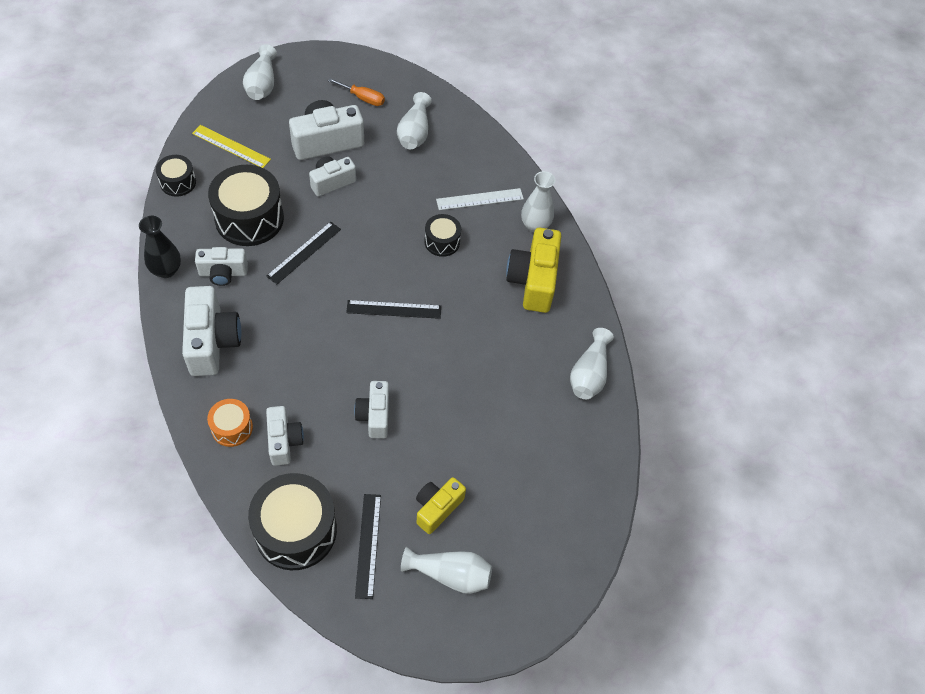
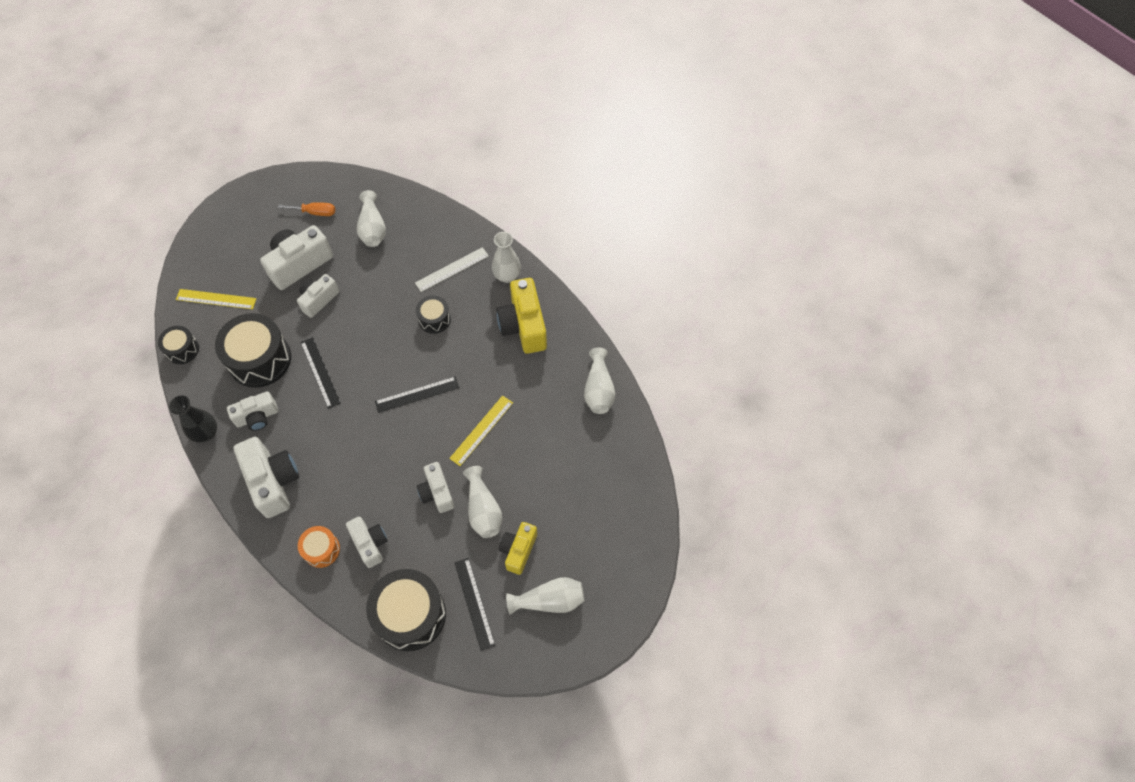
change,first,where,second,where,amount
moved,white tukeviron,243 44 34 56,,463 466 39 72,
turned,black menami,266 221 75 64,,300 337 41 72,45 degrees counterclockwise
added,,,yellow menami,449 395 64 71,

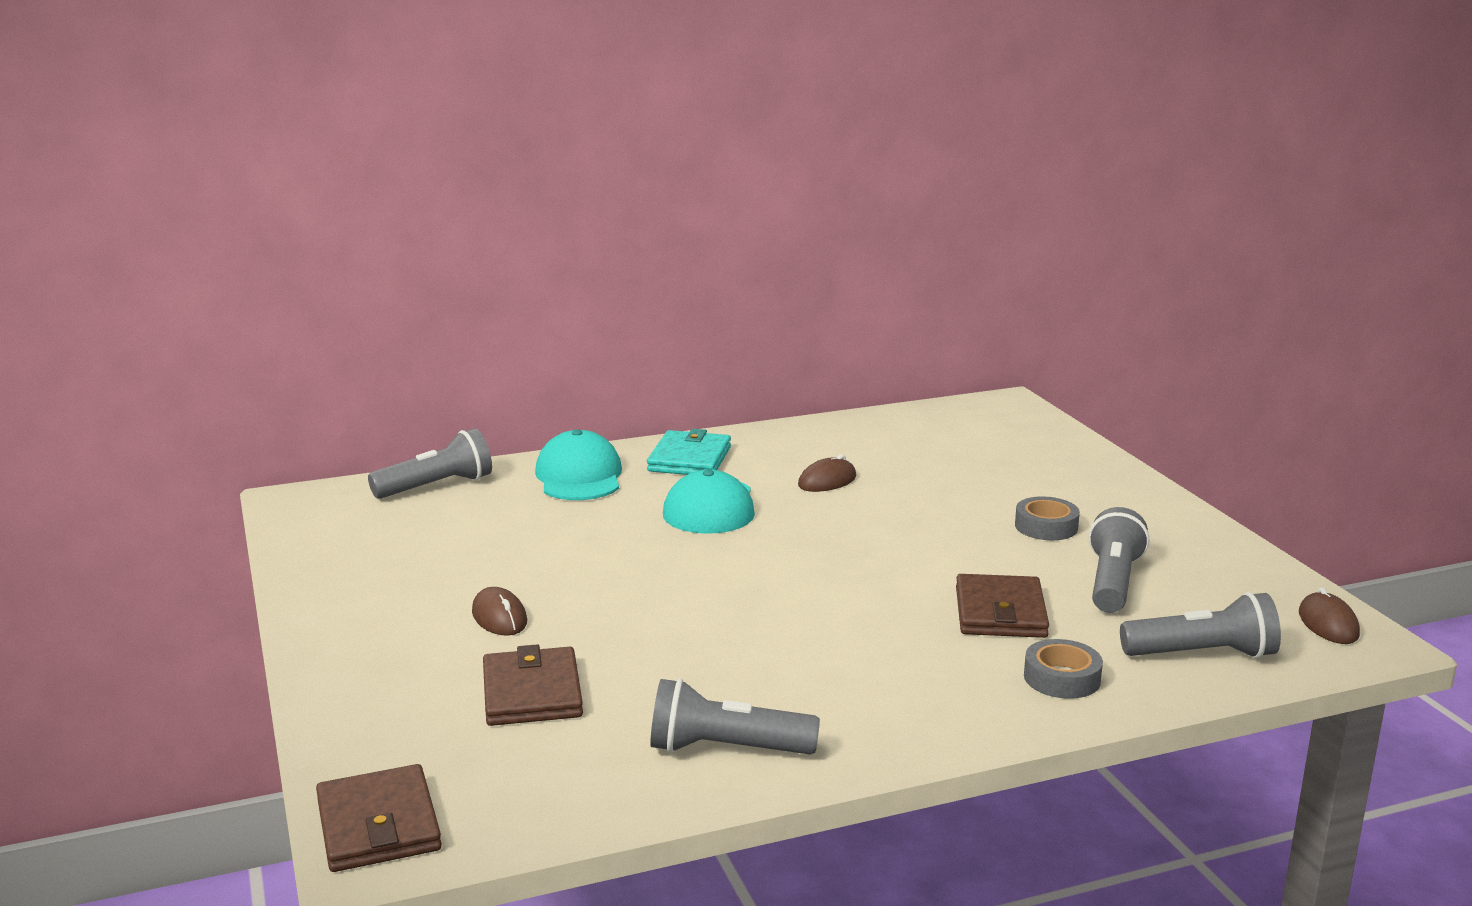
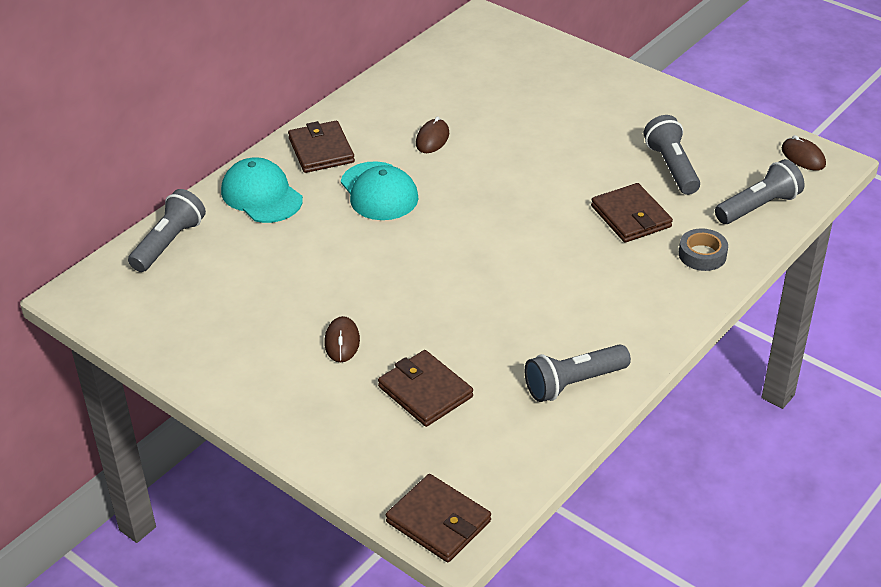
change,first,where,second,where,amount
turned,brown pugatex,472 587 55 49,,324 316 36 46,60 degrees clockwise
recoloured,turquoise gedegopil,647 429 84 46,brown gedegopil,288 121 67 52,
removed,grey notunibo,1015 496 65 44,,,

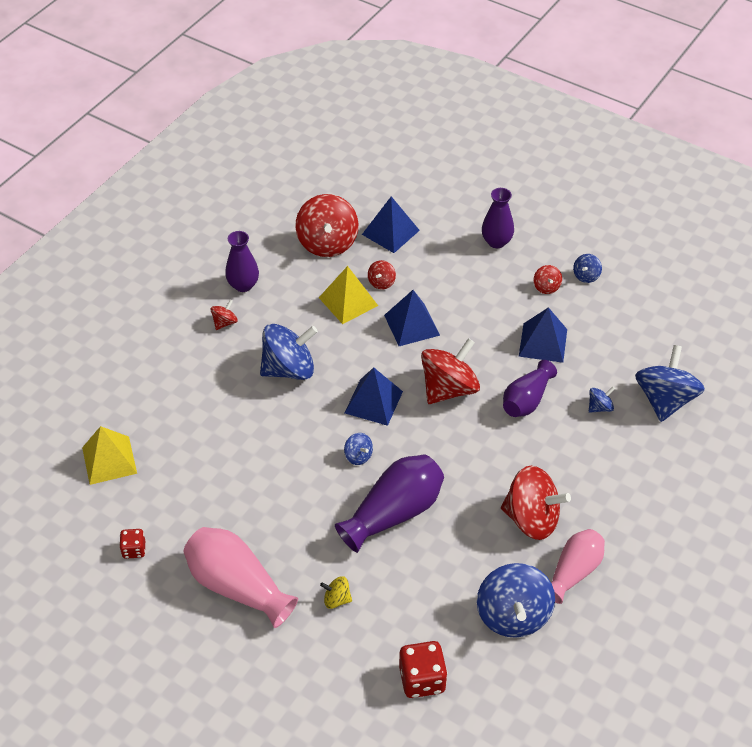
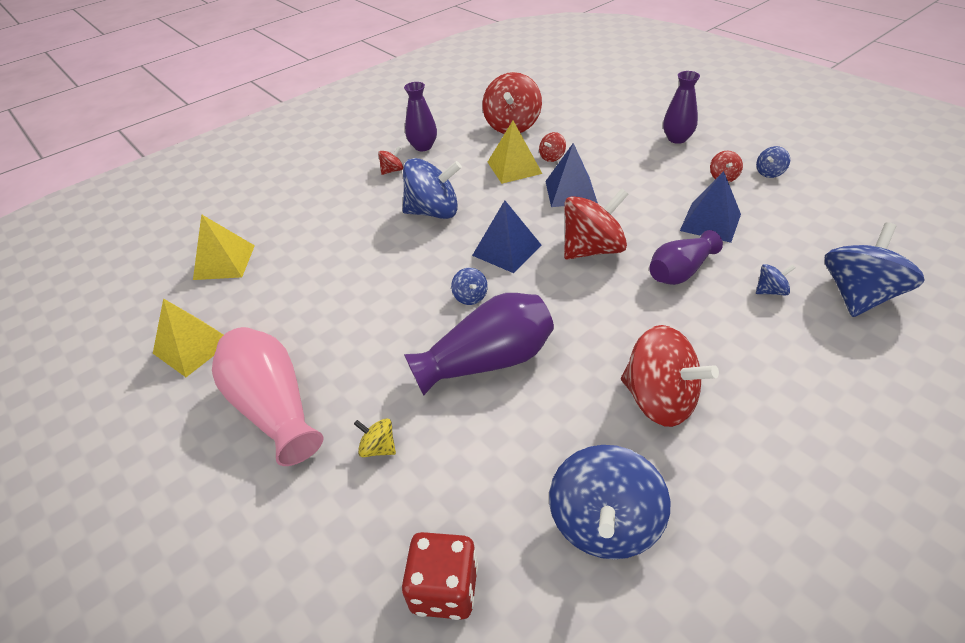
change,first,where,second,where,amount
replaced,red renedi,119 529 26 30,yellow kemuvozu,153 298 71 79,
removed,blue kemuvozu,362 196 58 57,,,
removed,pink tukeviron,551 529 54 75,,,

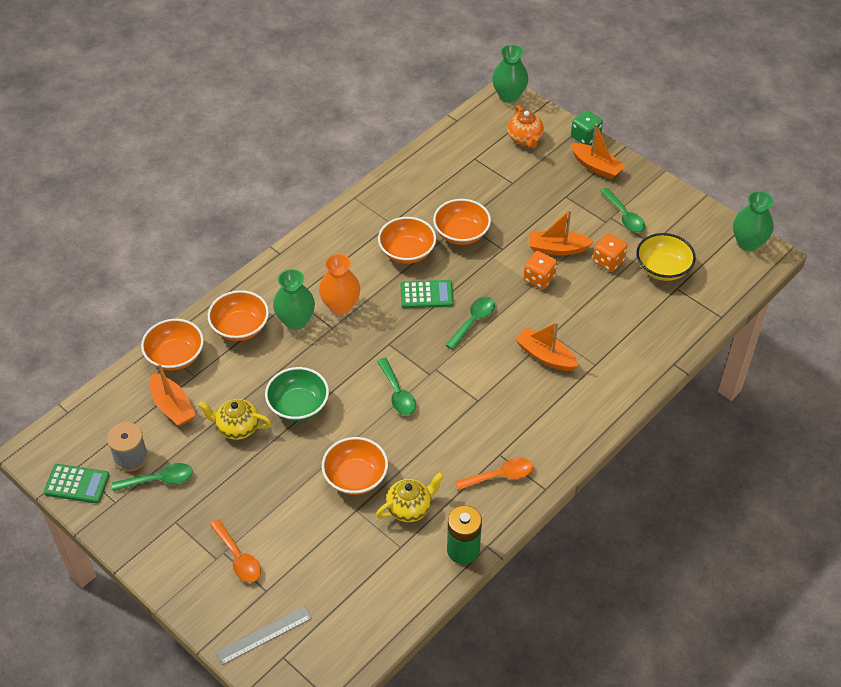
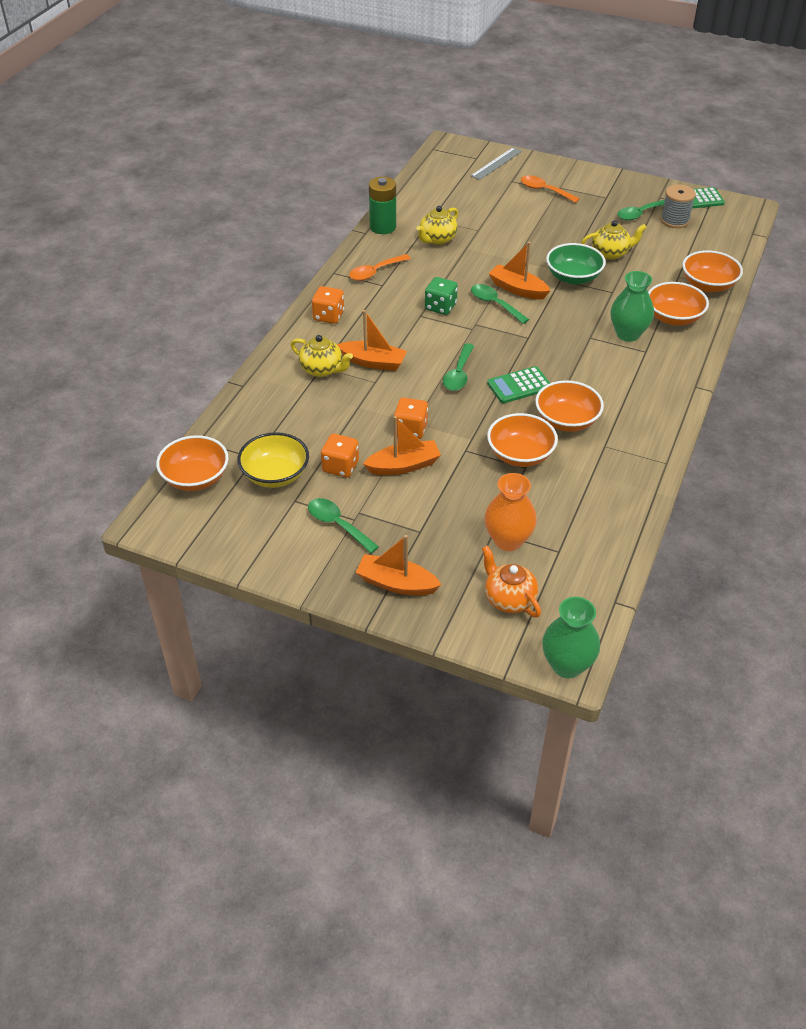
change,first,where,second,where,amount
moved,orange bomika,150 364 45 62,,488 242 63 57,
moved,orange tukeviron,319 254 41 61,,485 473 52 78,
moved,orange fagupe,322 437 66 58,,156 435 73 56,
moved,green renedi,571 110 32 35,,425 277 33 38,
removed,green tukeviron,733 191 41 60,,,
added,,,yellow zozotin,291 335 62 42,
added,,,orange renedi,312 286 32 38,

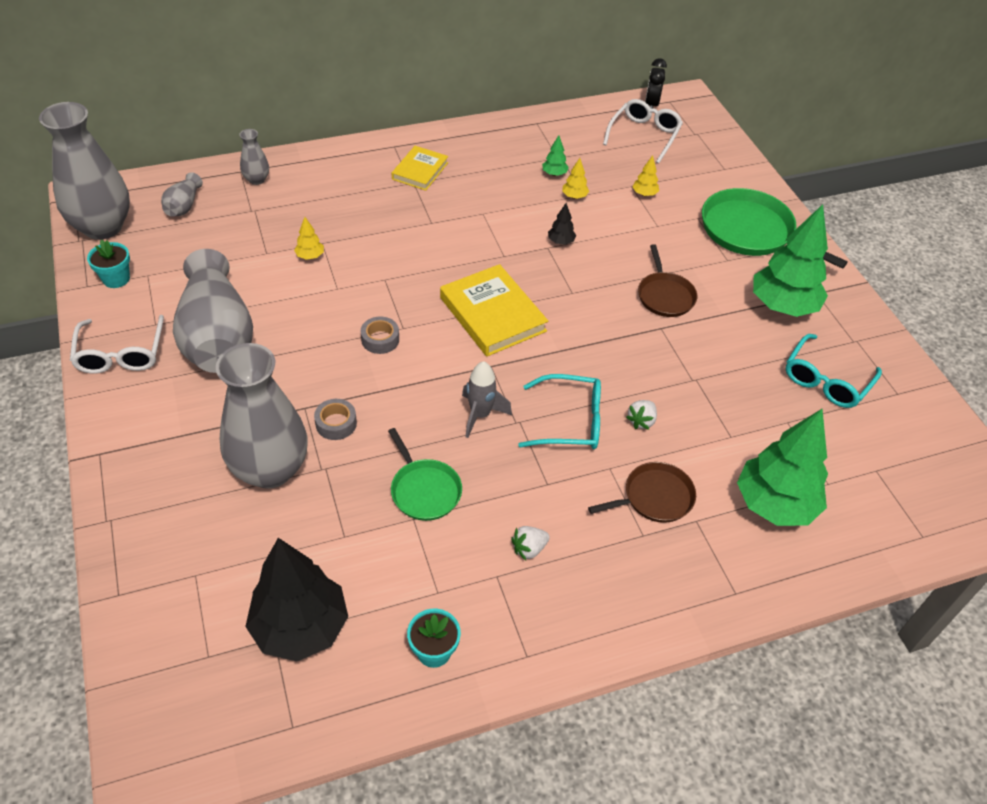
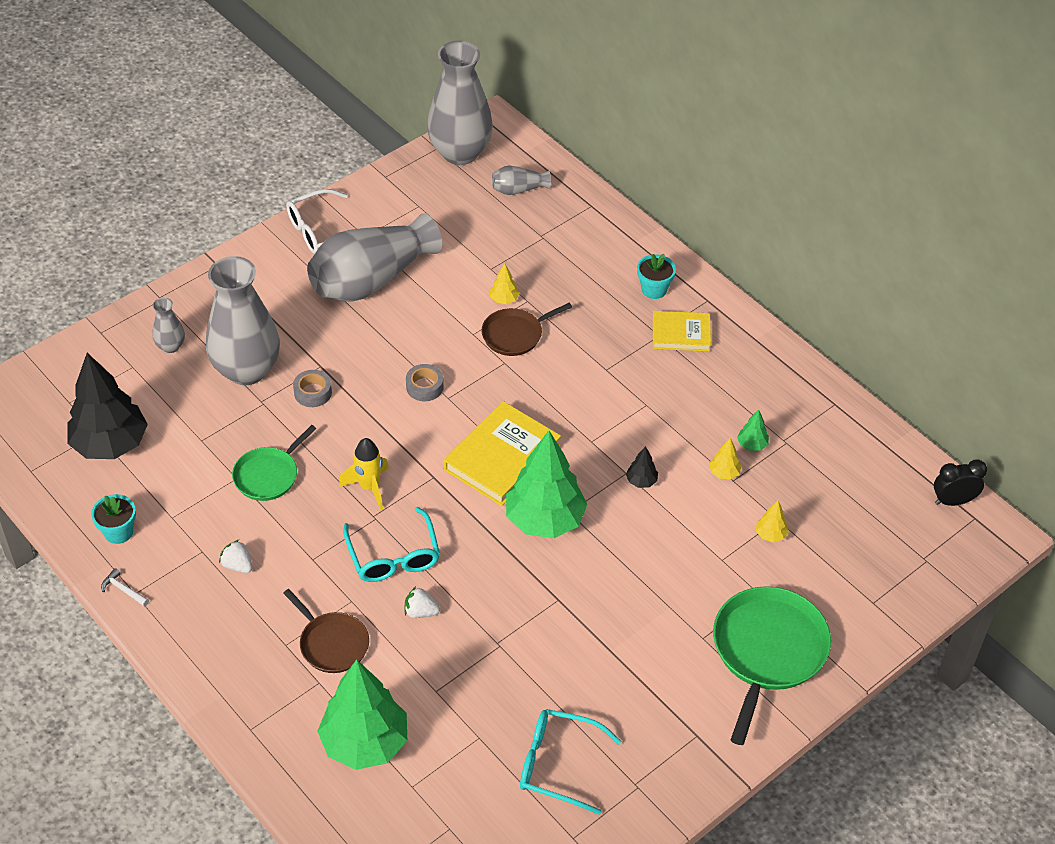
change,first,where,second,where,amount
moved,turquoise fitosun,87 240 43 48,,637 254 39 45,
moved,grey tukeviron,239 129 30 56,,152 298 33 55,
recoloured,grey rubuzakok,462 361 50 77,yellow rubuzakok,339 438 50 72,
removed,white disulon,603 99 80 65,,,
moved,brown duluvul,638 244 59 73,,482 303 90 53,
moved,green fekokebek,753 204 75 113,,506 431 81 107,
added,,,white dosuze,101 568 48 39,

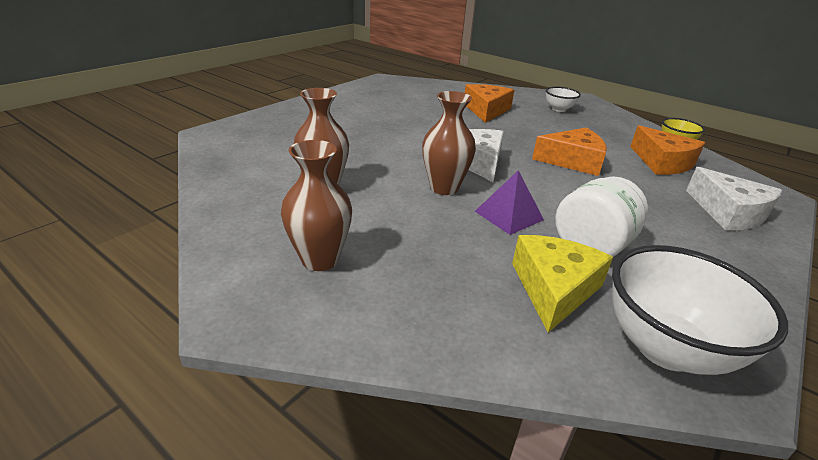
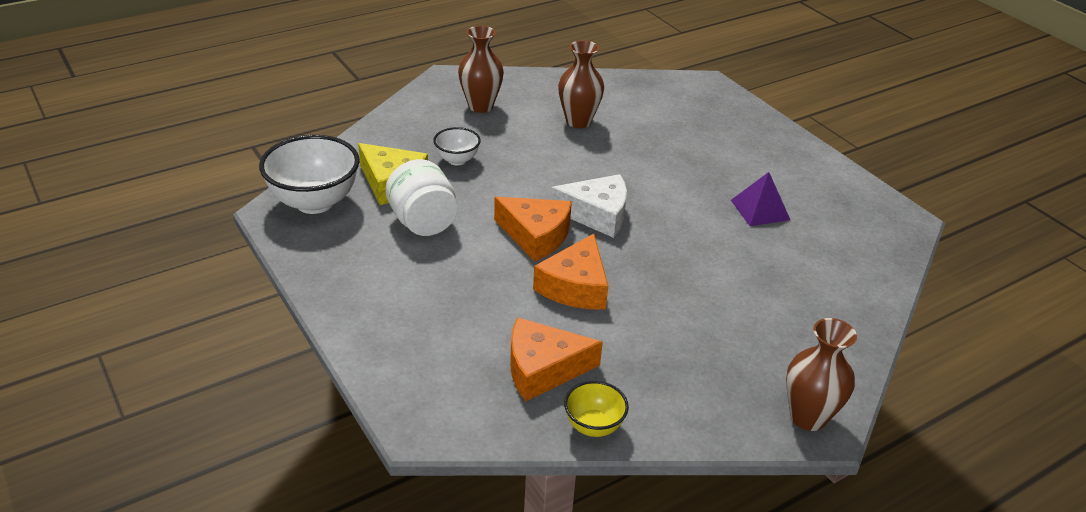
change,first,where,second,where,amount
moved,brown tukeviron,422 91 54 104,,786 318 71 113,
moved,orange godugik,465 84 49 39,,494 197 78 65,
moved,purple kemuvozu,475 170 69 65,,731 172 59 54,
moved,white fagupe,546 87 35 25,,433 127 48 38,
removed,white godugik,686 167 96 63,,,

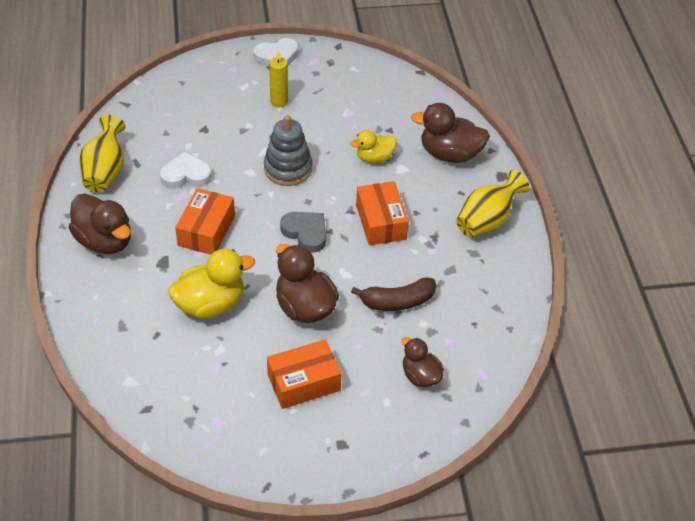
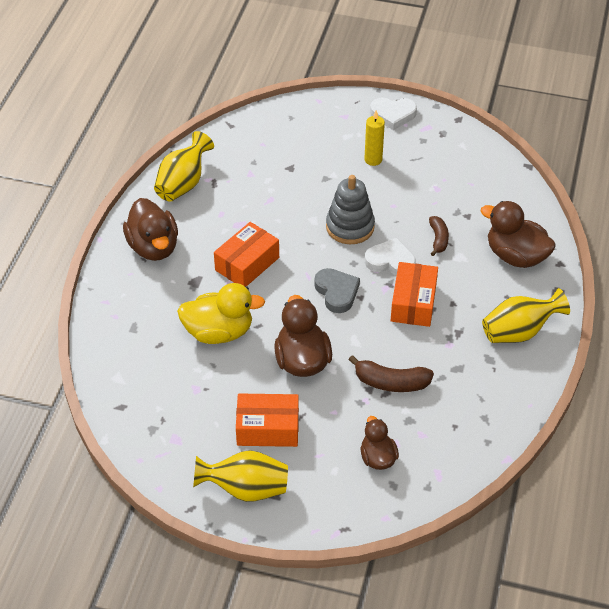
change,first,where,second,where,amount
moved,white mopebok,160 152 52 37,,365 238 51 38,
replaced,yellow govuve,350 130 47 33,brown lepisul,429 216 20 40,
added,,,yellow tukeviron,193 450 95 52,

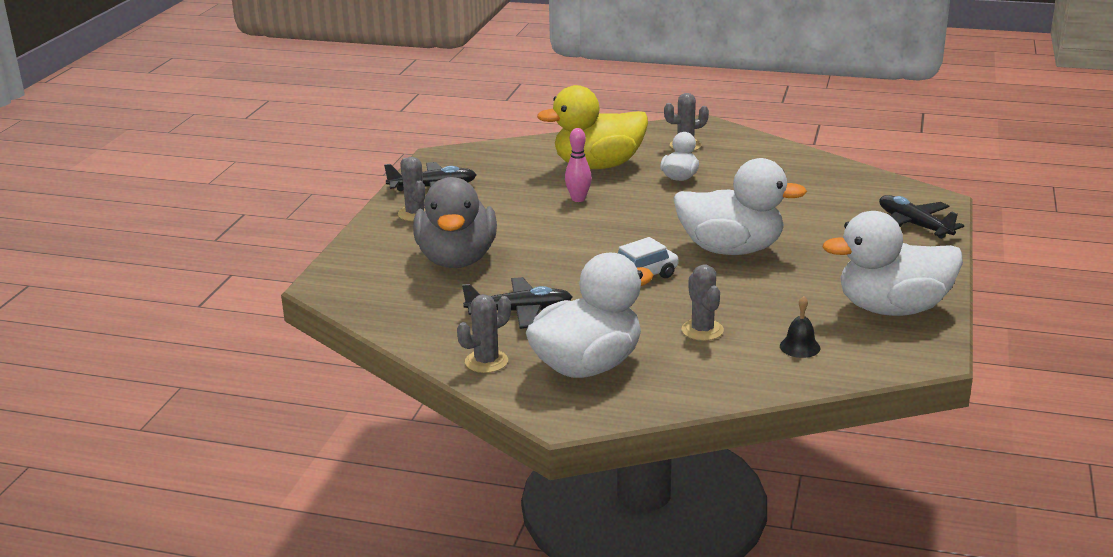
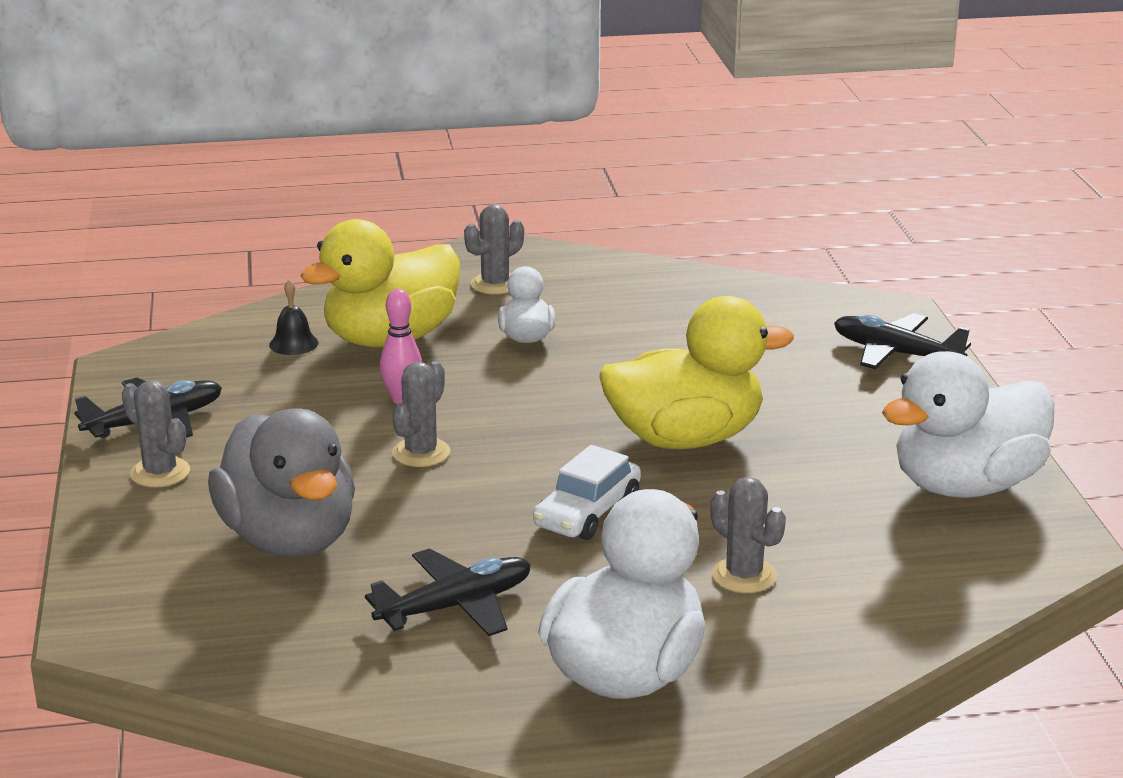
change,first,where,second,where,amount
moved,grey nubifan,457 294 54 79,,392 361 58 106,
recoloured,white govuve,673 158 134 97,yellow govuve,599 296 195 153,
moved,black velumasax,780 296 40 62,,269 280 49 75,

